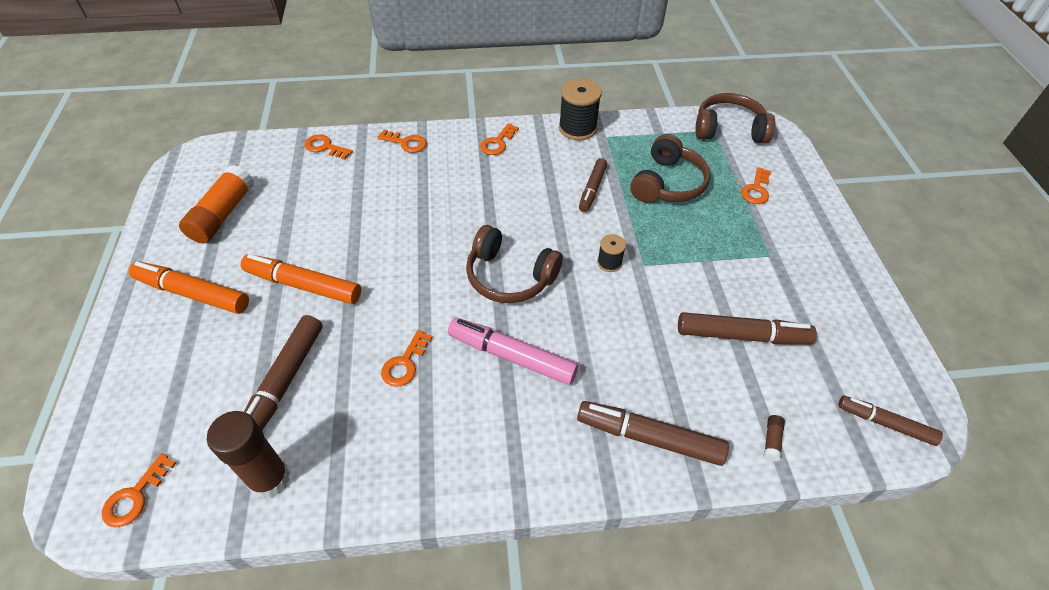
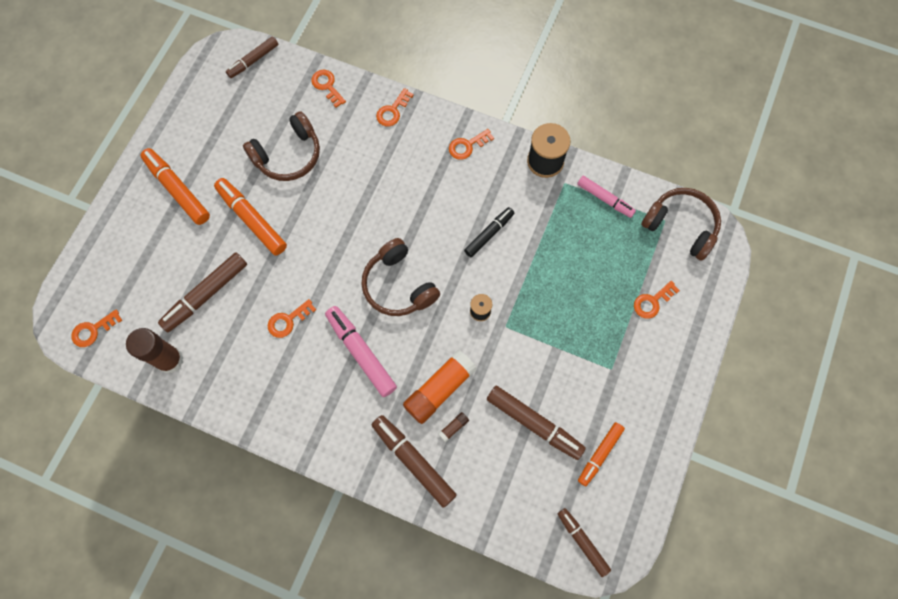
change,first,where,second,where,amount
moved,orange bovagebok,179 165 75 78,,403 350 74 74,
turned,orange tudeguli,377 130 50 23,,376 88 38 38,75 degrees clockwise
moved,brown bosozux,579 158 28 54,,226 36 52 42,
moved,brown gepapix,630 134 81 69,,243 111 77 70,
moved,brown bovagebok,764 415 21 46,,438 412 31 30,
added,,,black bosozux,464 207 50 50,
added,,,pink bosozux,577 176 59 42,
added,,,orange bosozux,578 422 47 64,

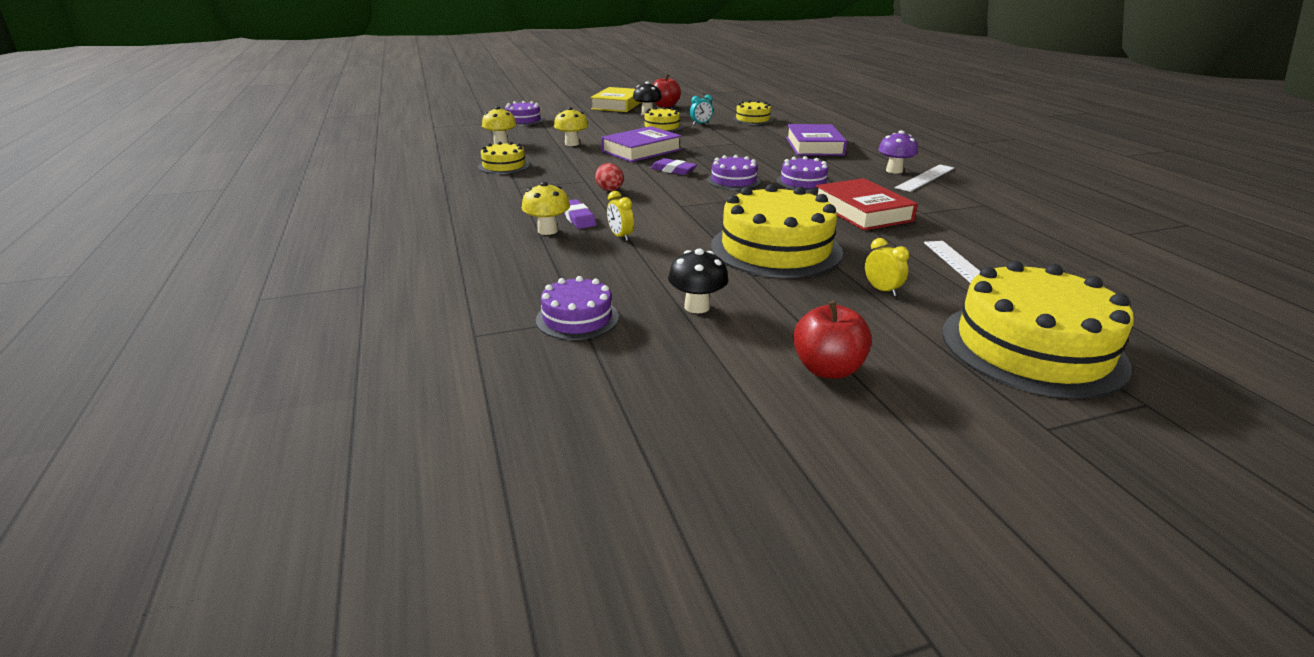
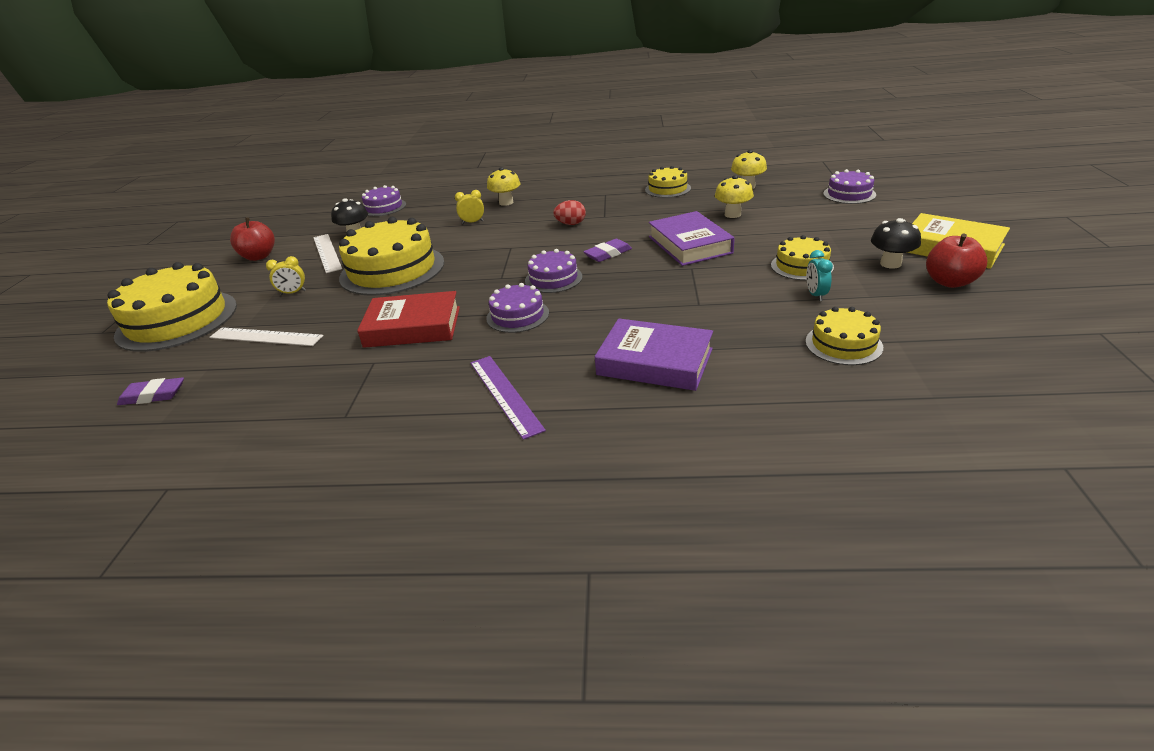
change,first,where,second,where,amount
moved,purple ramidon,563 199 34 30,,117 377 67 28,
replaced,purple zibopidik,878 130 40 44,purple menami,471 356 75 84,
moved,white menami,895 165 59 27,,313 234 29 39,

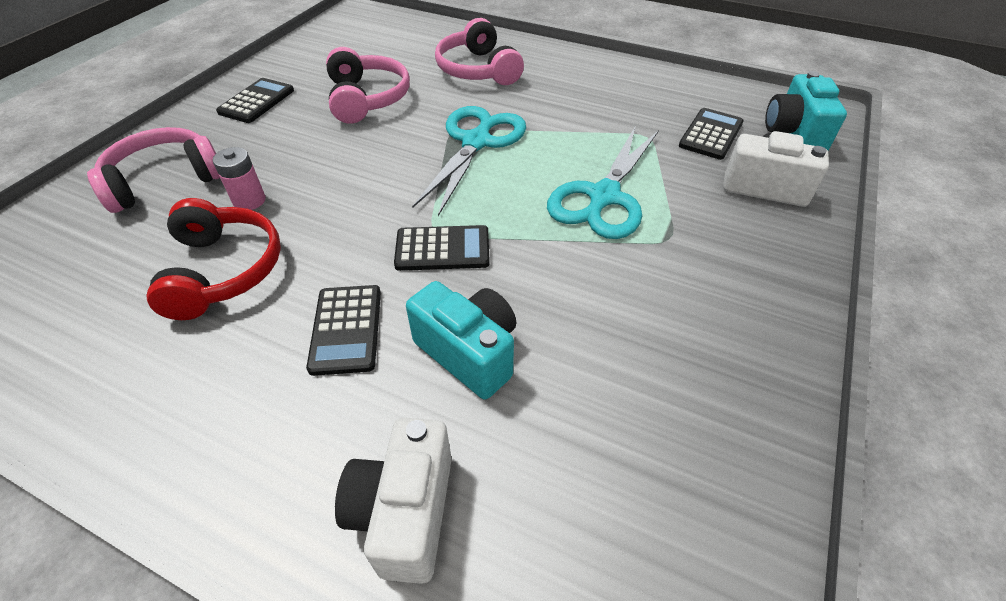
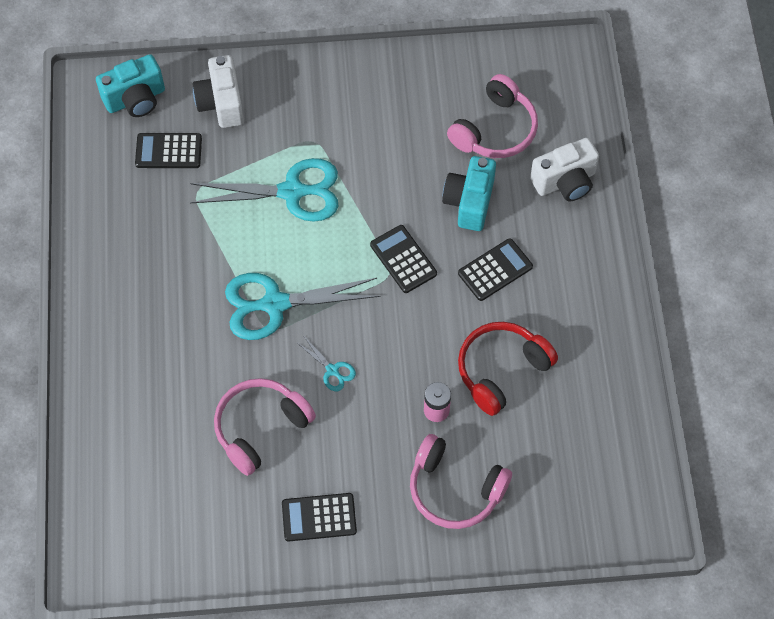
change,first,where,second,where,amount
moved,pink gepapix,435 18 89 67,,447 74 91 84,
added,,,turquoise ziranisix,296 337 60 54,

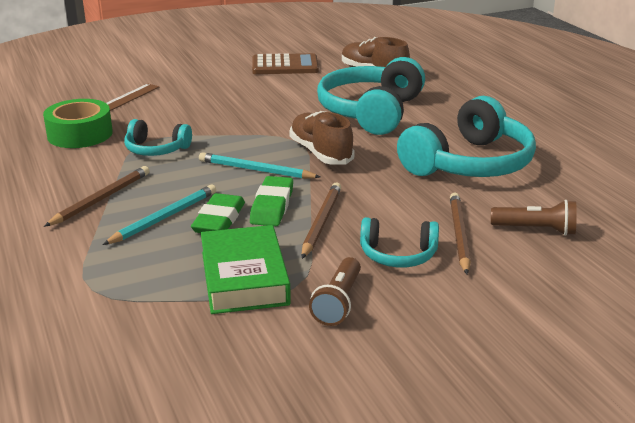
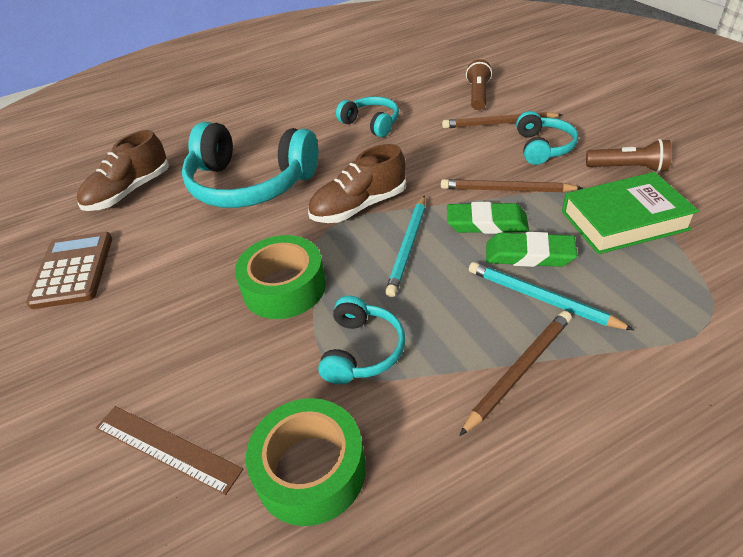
change,first,where,second,where,amount
turned,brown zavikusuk,44 166 106 61,,459 311 113 125,105 degrees clockwise
resized,turquoise gepapix,397 96 139 81,,336 96 63 41,x0.52
added,,,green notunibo,235 235 91 84,

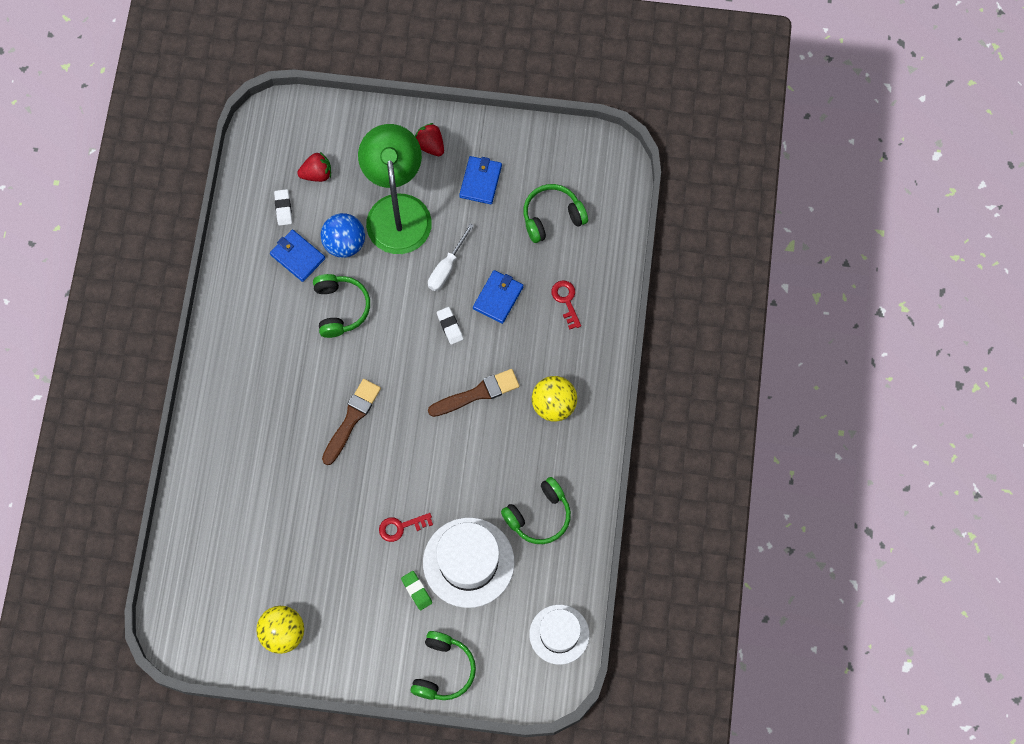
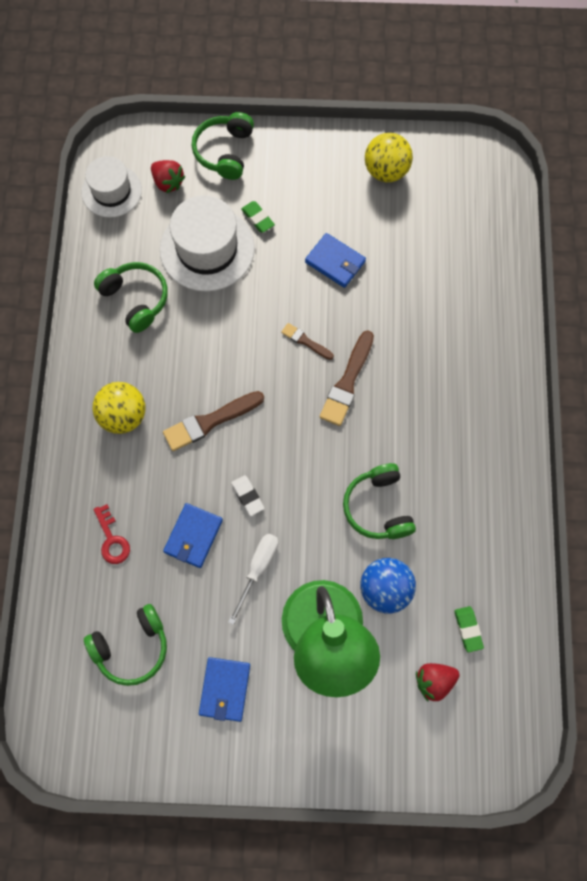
change,first,where,second,where,amount
moved,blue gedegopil,270 230 55 52,,305 233 61 55,
recoloured,white ramidon,274 189 18 37,green ramidon,454 606 30 46,
removed,red tudeguli,379 513 54 29,,,
moved,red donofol,415 123 29 33,,151 160 35 33,
turned,green gepapix,501 477 70 67,,94 262 74 71,90 degrees clockwise
added,,,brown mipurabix,281 323 53 37,

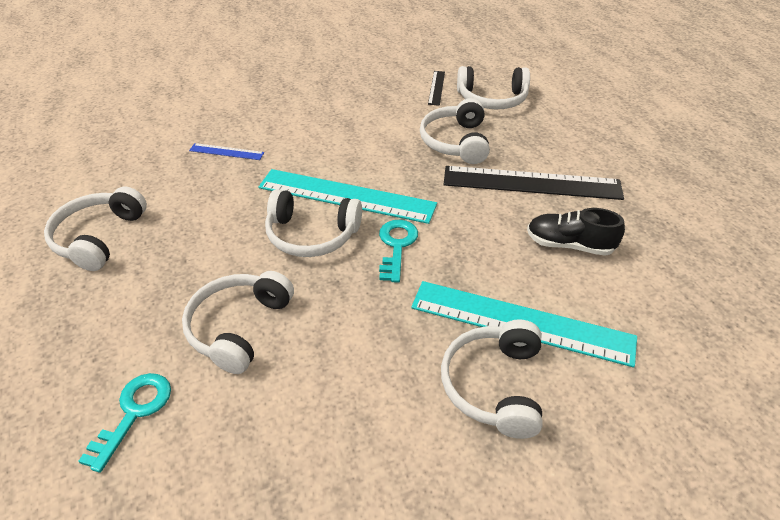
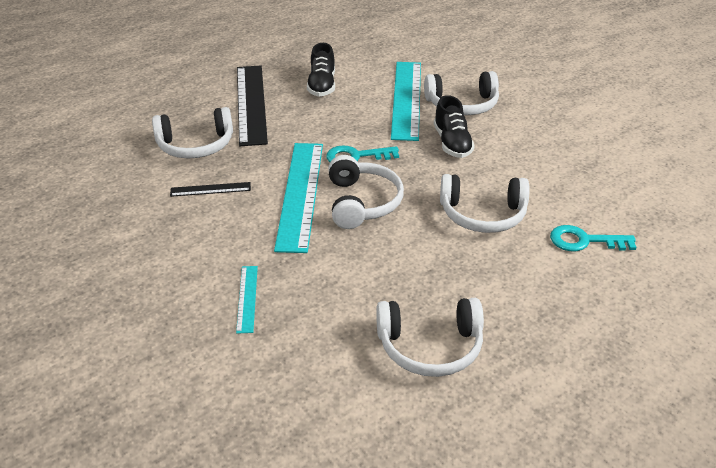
change,first,where,second,where,amount
recoloured,blue menami,189 143 75 17,turquoise menami,236 266 22 68,
moved,black menami,428 71 17 35,,170 182 81 15,
removed,white gepapix,457 66 73 43,,,
added,,,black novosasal,434 95 41 63,

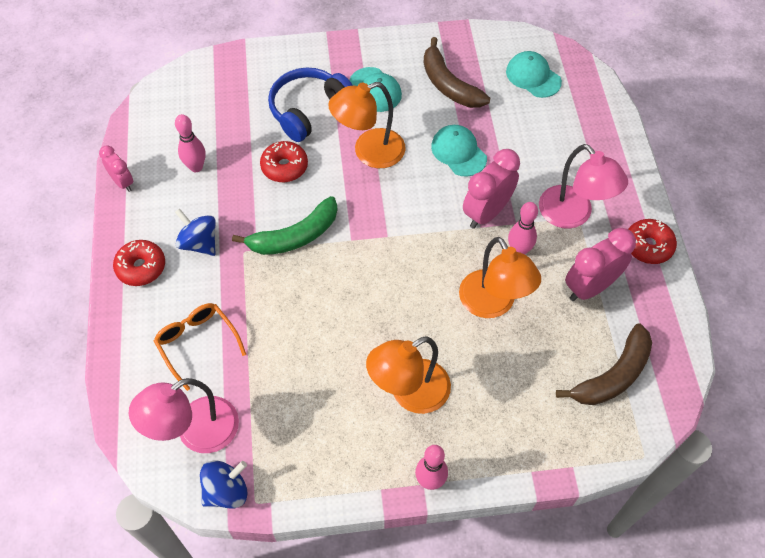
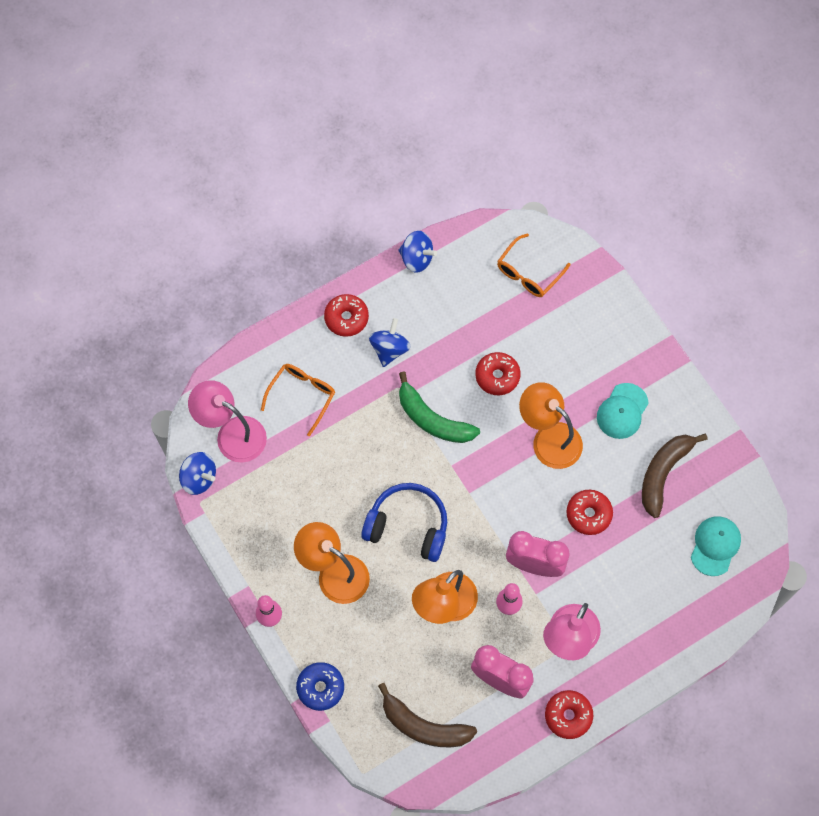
change,first,where,second,where,amount
replaced,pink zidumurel,99 146 34 46,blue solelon,398 231 39 42,
removed,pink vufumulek,175 114 31 58,,,
moved,blue gepapix,268 67 85 75,,361 483 86 79,
replaced,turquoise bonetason,431 125 56 52,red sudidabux,566 490 47 45,
added,,,blue sudidabux,296 662 48 49,
added,,,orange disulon,497 233 74 64,

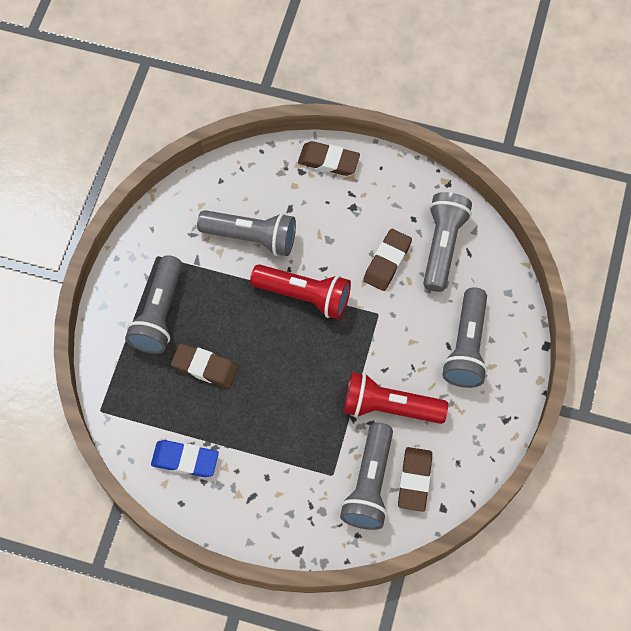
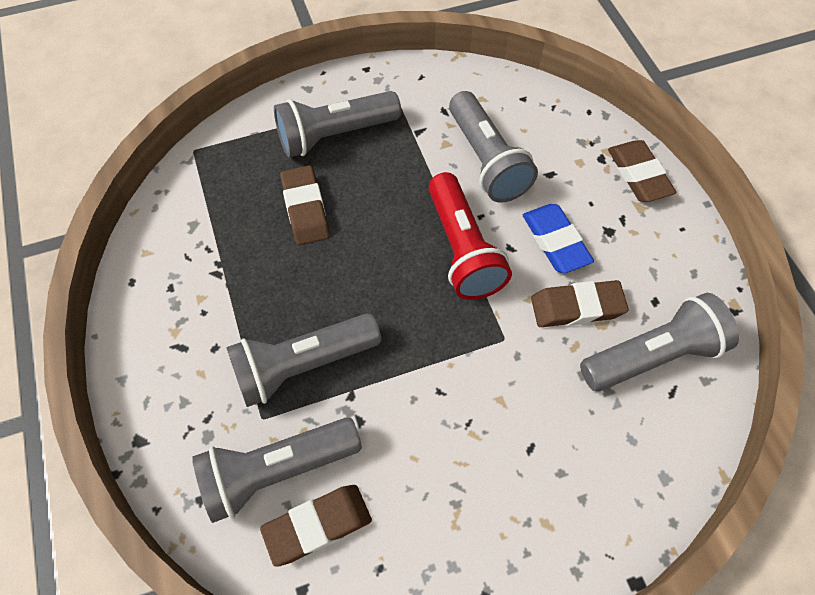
change,first,where,second,where,amount
moved,blue ramidon,151 440 68 37,,523 204 71 69,
removed,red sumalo,344 372 104 52,,,
moved,grey sumalo,442 287 46 101,,226 313 155 94,

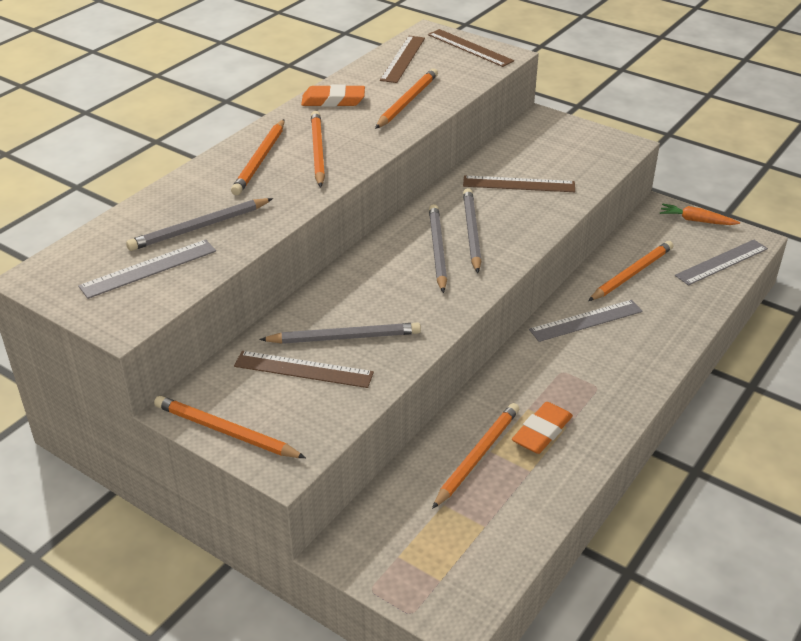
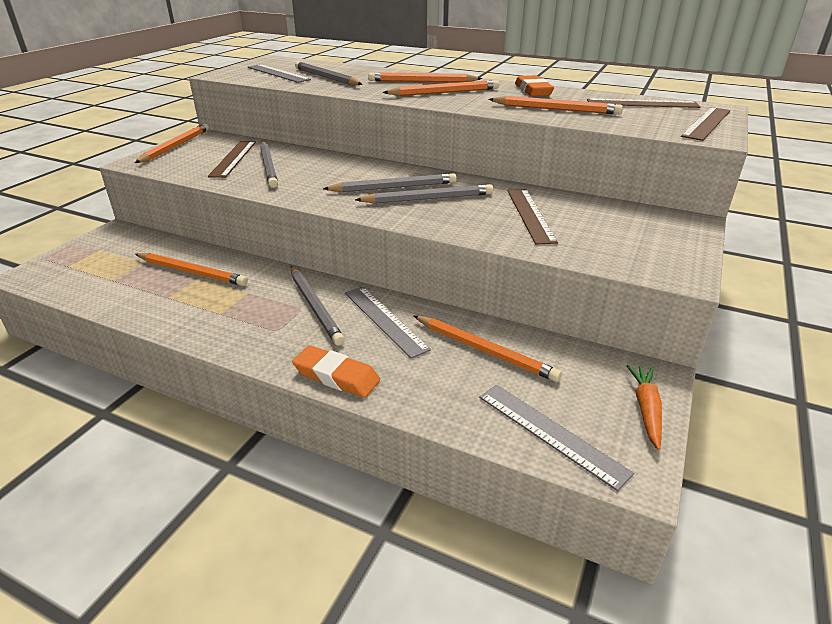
change,first,where,second,where,amount
moved,orange ramidon,512 402 61 52,,292 345 88 53,
added,,,grey zavikusuk,291 266 54 80,

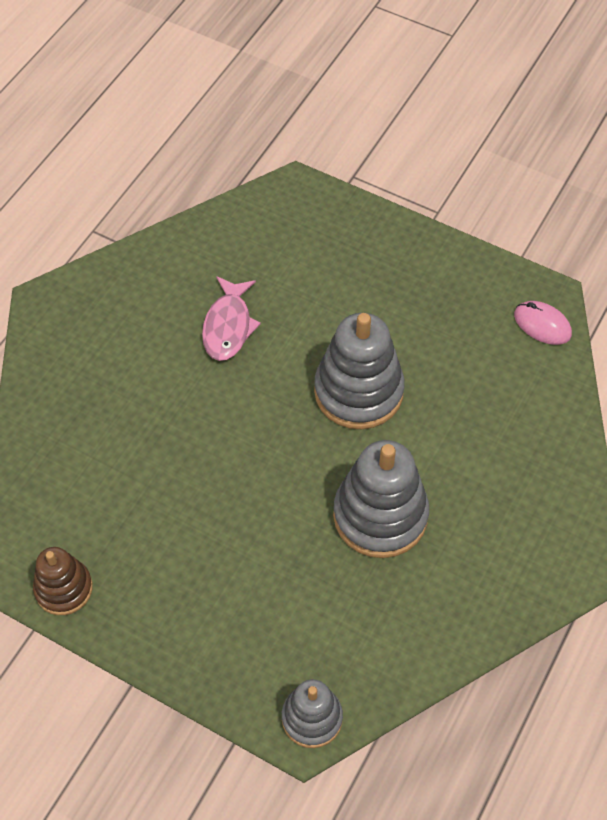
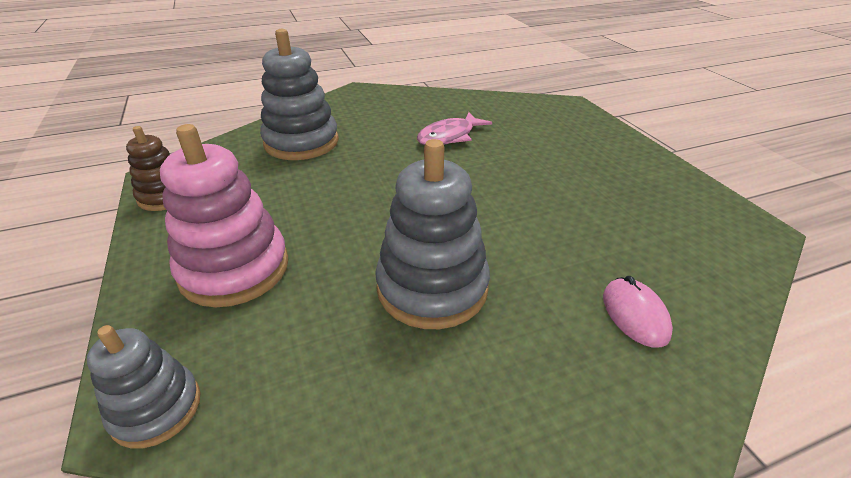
change,first,where,second,where,amount
moved,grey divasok,314 313 91 116,,260 29 79 131,
moved,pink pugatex,514 301 58 44,,603 276 70 71,
added,,,pink divasok,160 124 129 183,

